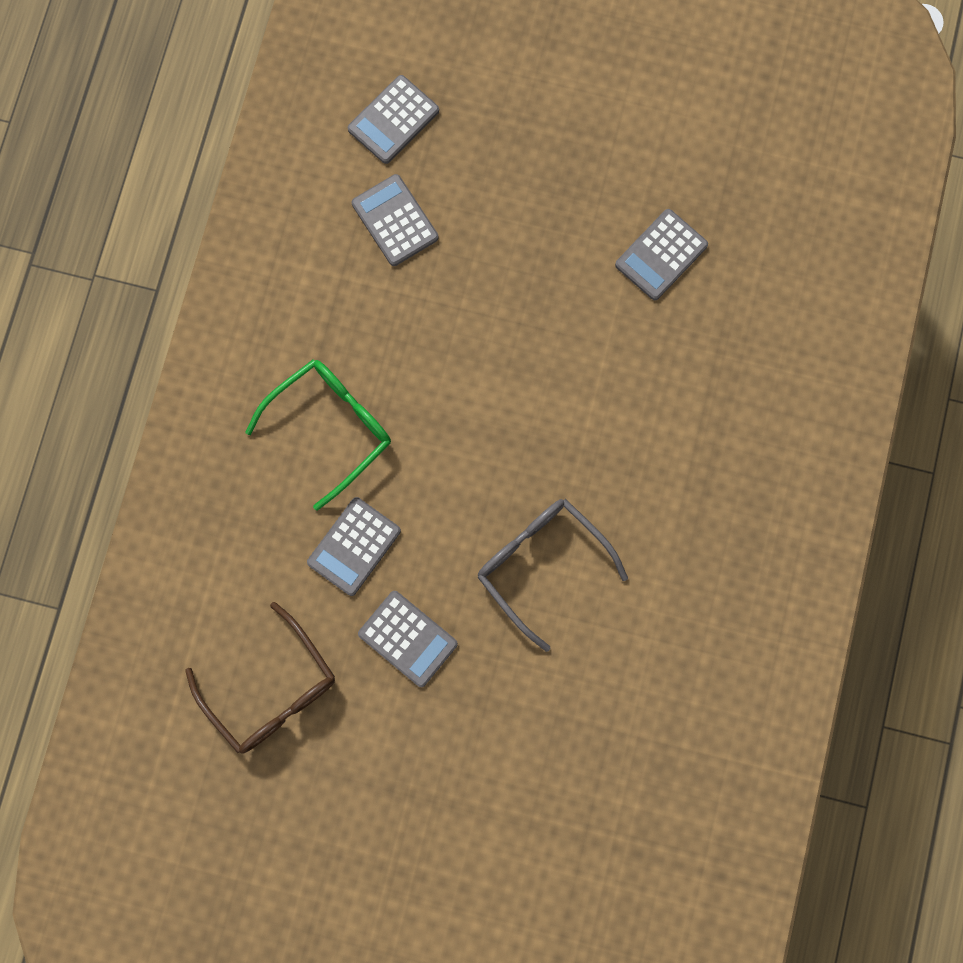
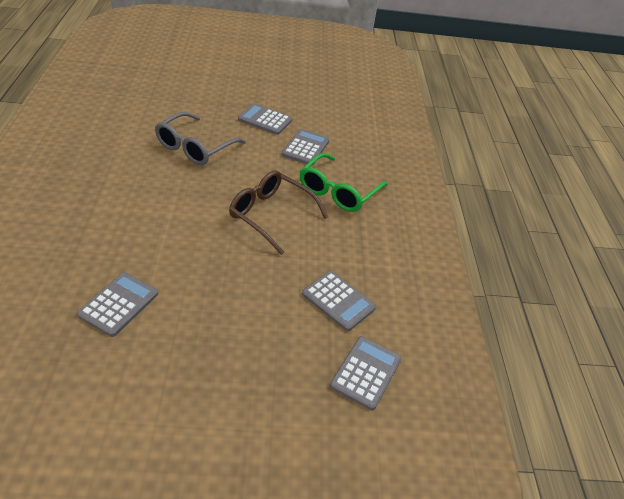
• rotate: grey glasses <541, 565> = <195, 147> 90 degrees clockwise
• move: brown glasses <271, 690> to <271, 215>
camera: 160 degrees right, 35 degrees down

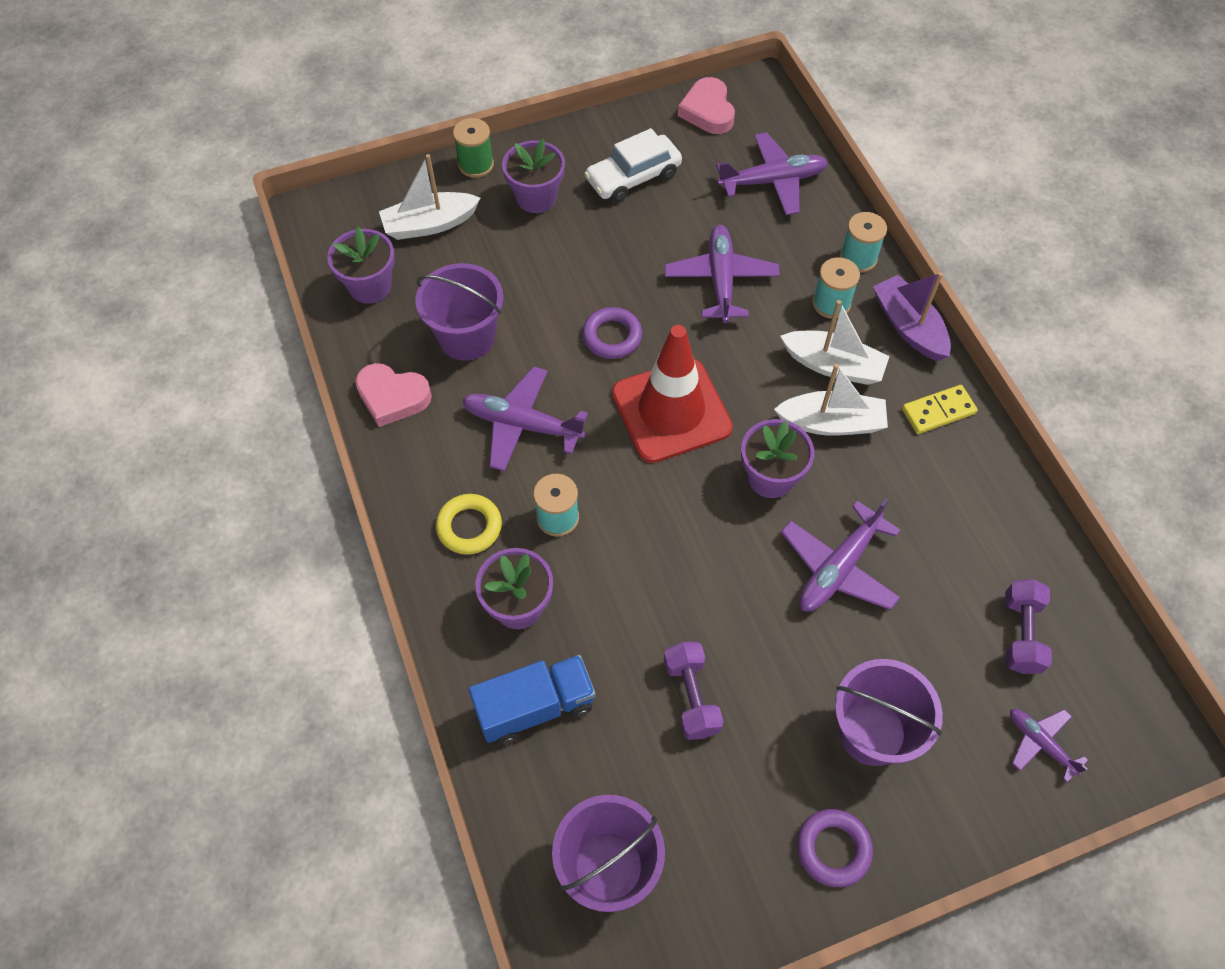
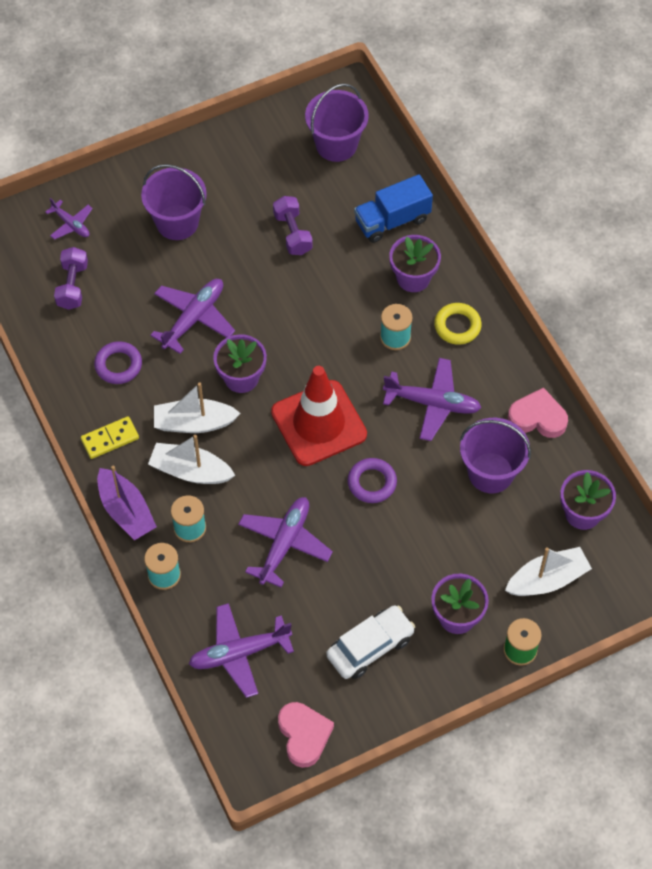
• move: purple ring <833, 849> to <118, 365>
• rotate: purple plane <720, 279> = <284, 543> 150 degrees counterclockwise
camera: 175 degrees right, 0 degrees up

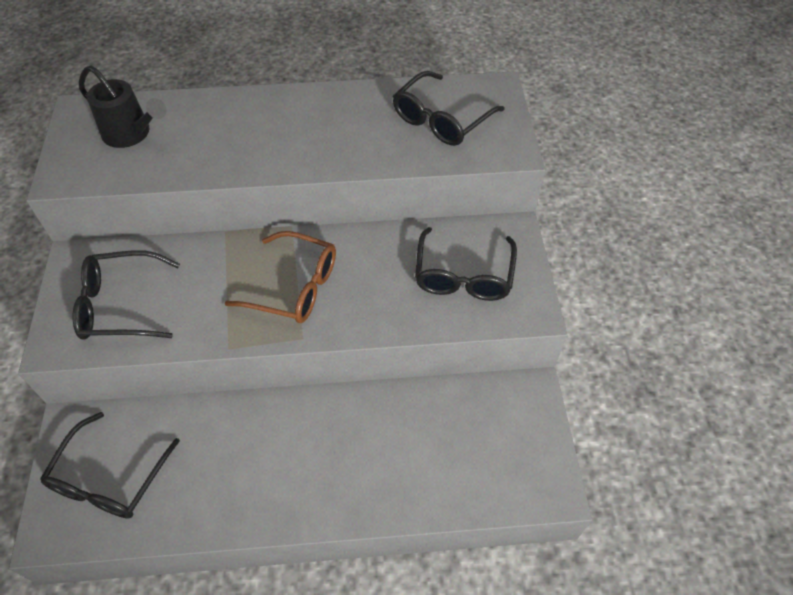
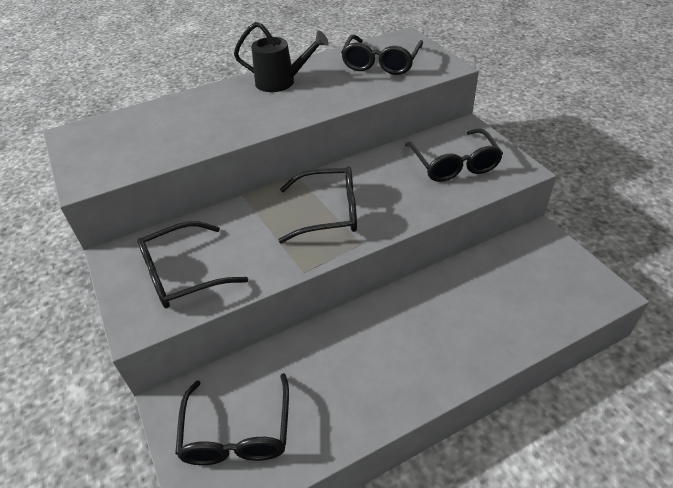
• move: black watering can <131, 134> to <281, 82>
• recolor: brown glasses <294, 287> to black glasses <329, 212>
camera: 20 degrees left, 10 degrees down

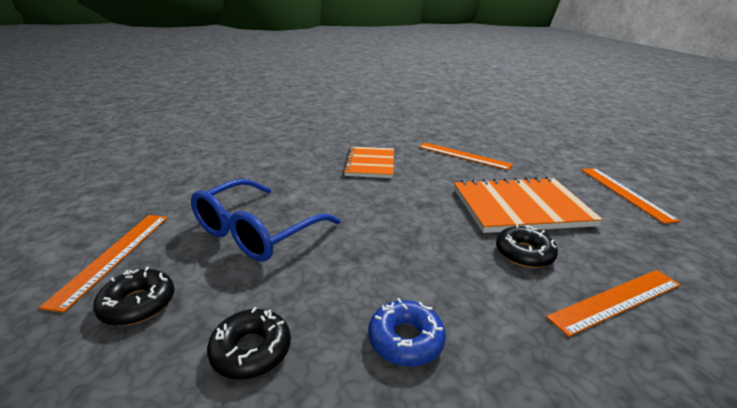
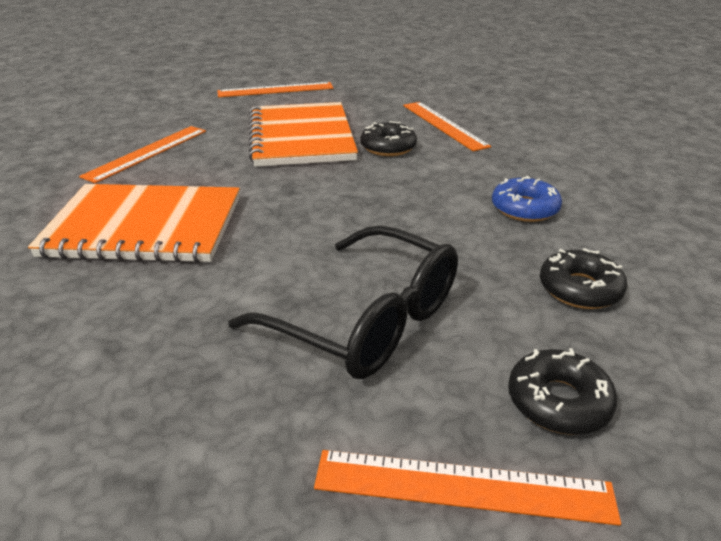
• resize: orange notebook <370, 164> = <144, 226> x1.53
• recolor: blue glasses <257, 232> to black glasses <365, 320>
camera: 90 degrees left, 5 degrees up

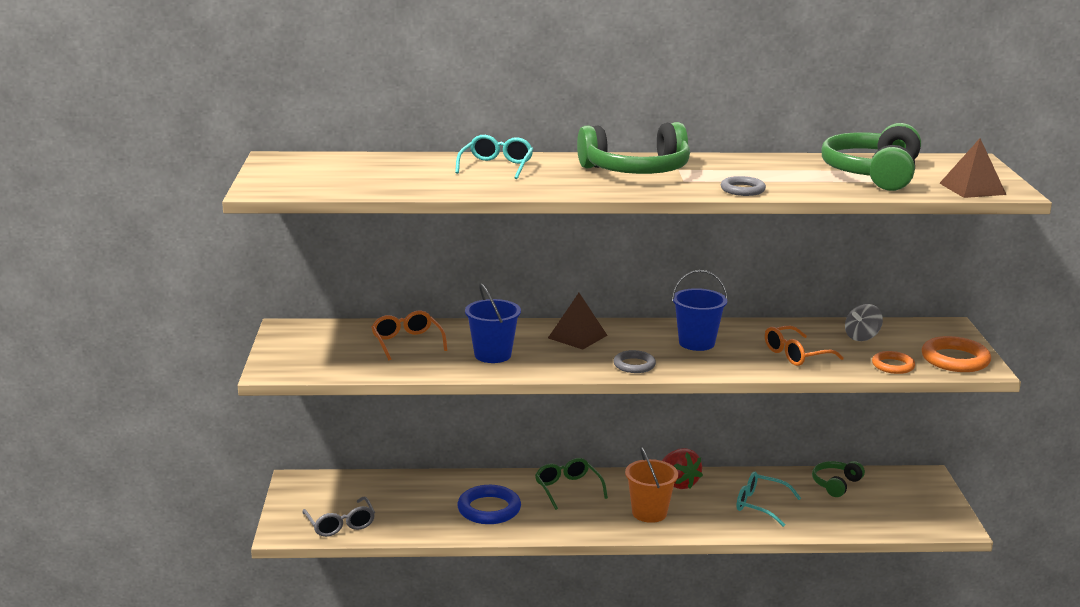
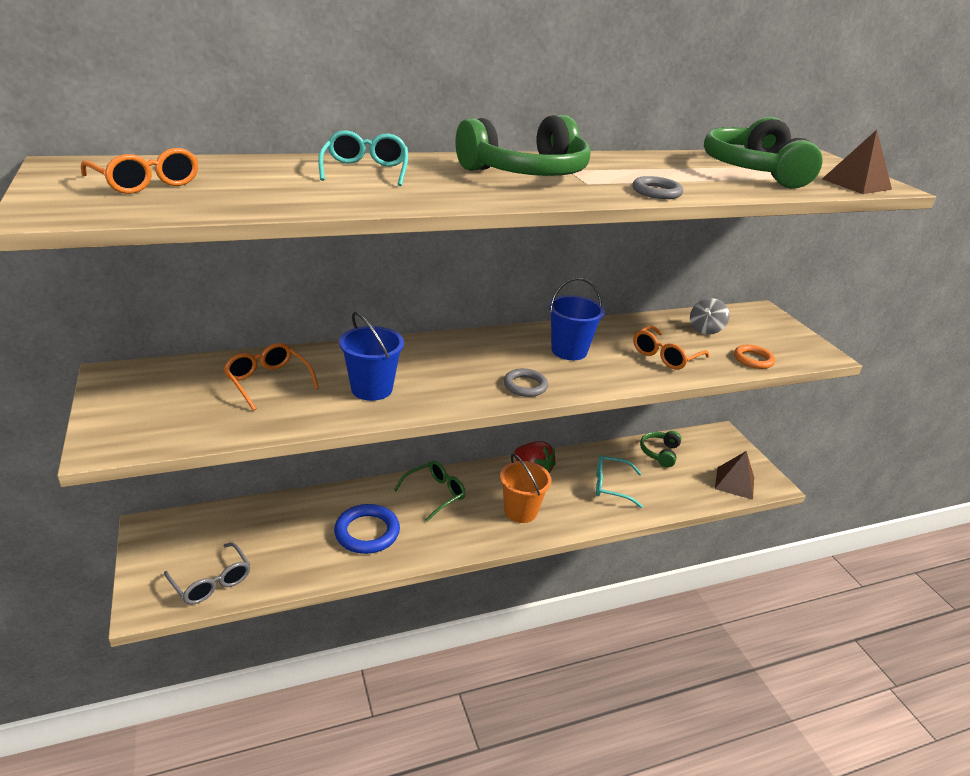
• insert: orange glasses <147, 183>
• rotate: green glasses <567, 489> = <435, 494> 90 degrees clockwise
• move: brown pyramid <577, 336> to <734, 483>
• delete: orange ring <955, 359>
camera: 20 degrees left, 10 degrees up

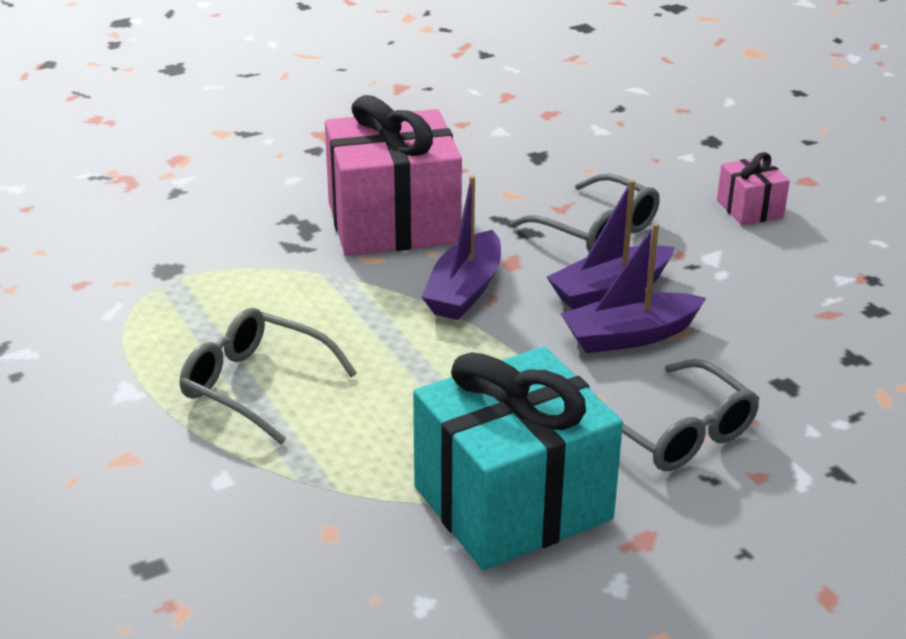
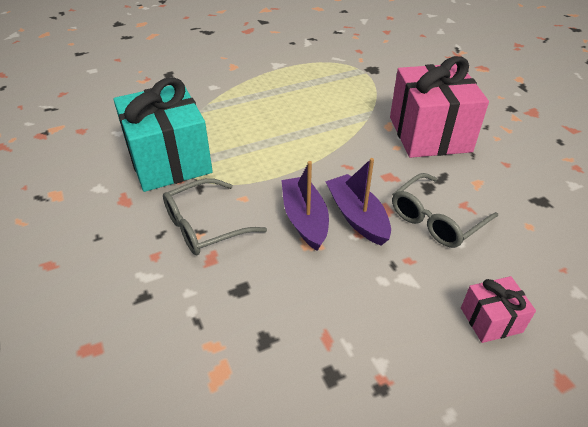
• delete: grey glasses <255, 385>
• delete: purple boat <465, 290>
camera: 95 degrees right, 10 degrees up

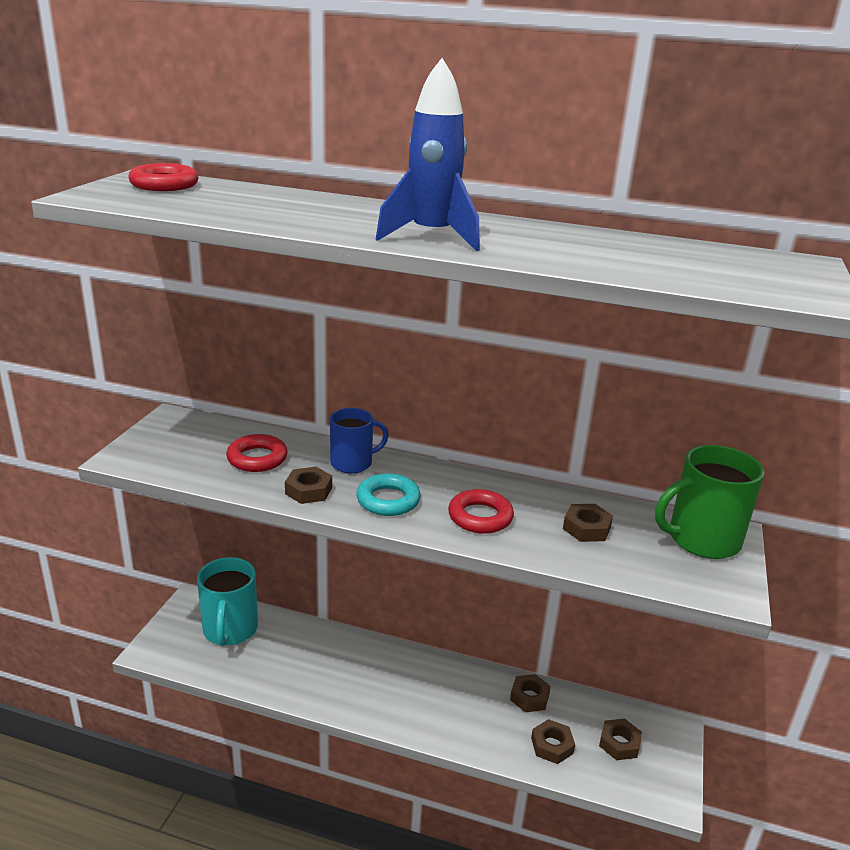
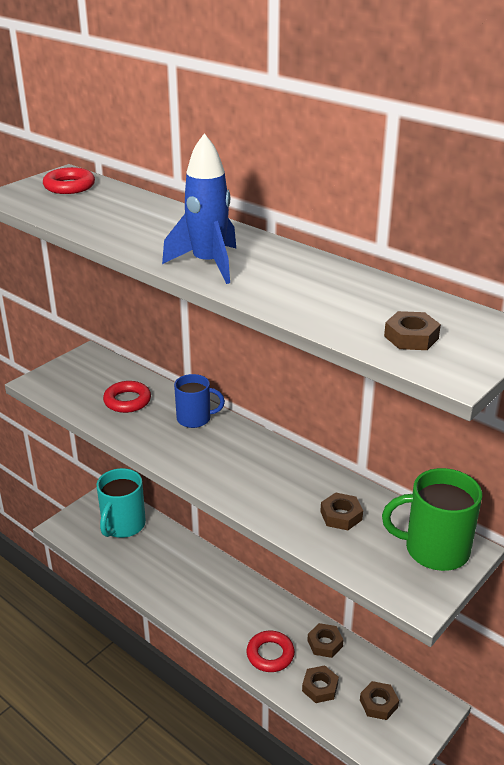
• move: red ring <480, 517> to <270, 654>
• move: brown nut <308, 490> to <411, 337>
• delete: turquoise ring <388, 500>
camera: 25 degrees right, 5 degrees up

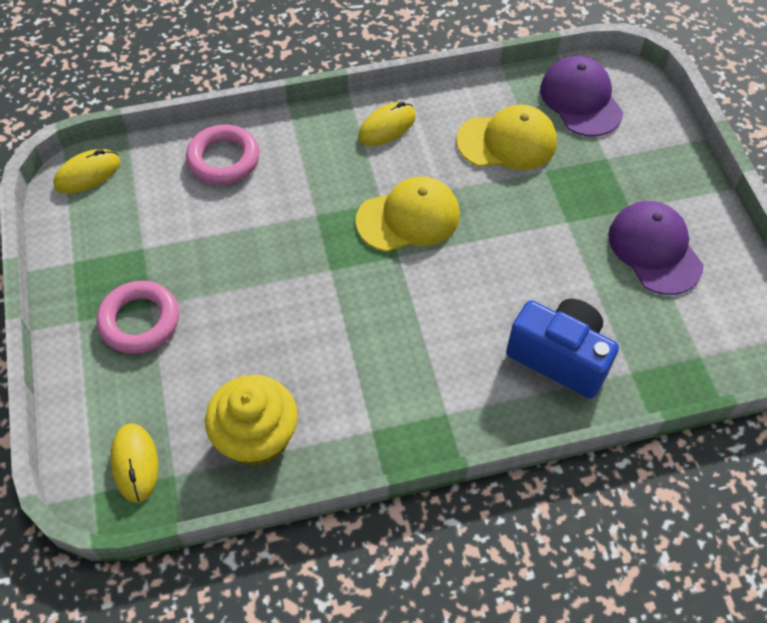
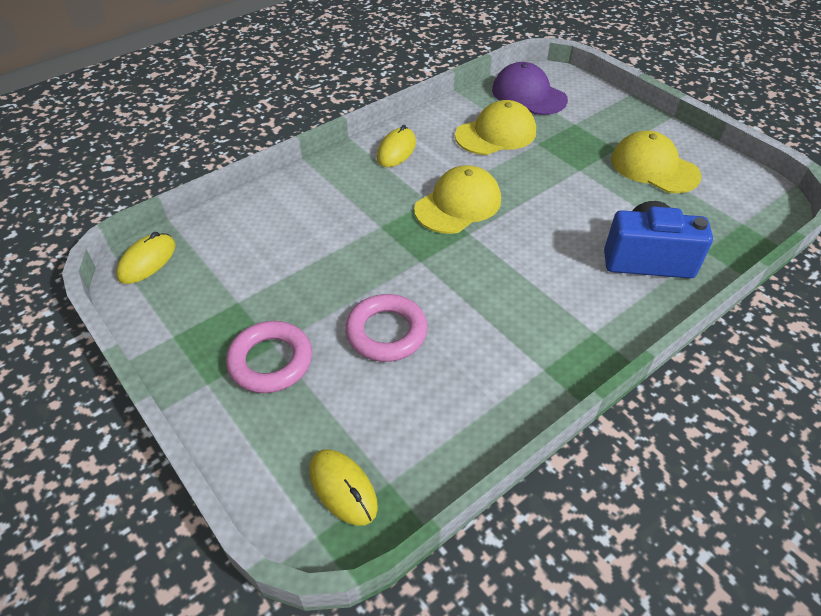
• move: pink ring <223, 159> to <386, 332>
• recolor: purple cap <654, 249> to yellow cap <654, 167>
• delete: yellow cupcake <257, 437>
camera: 25 degrees left, 10 degrees down

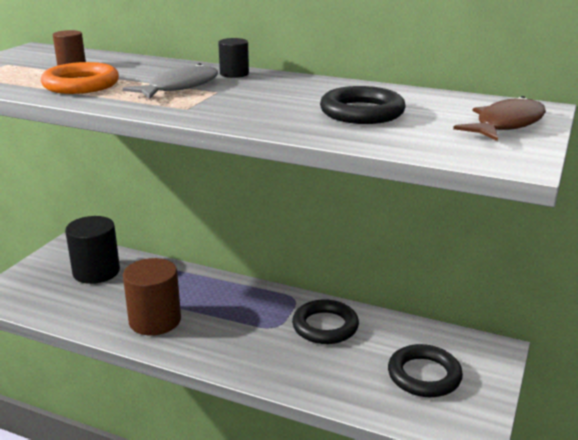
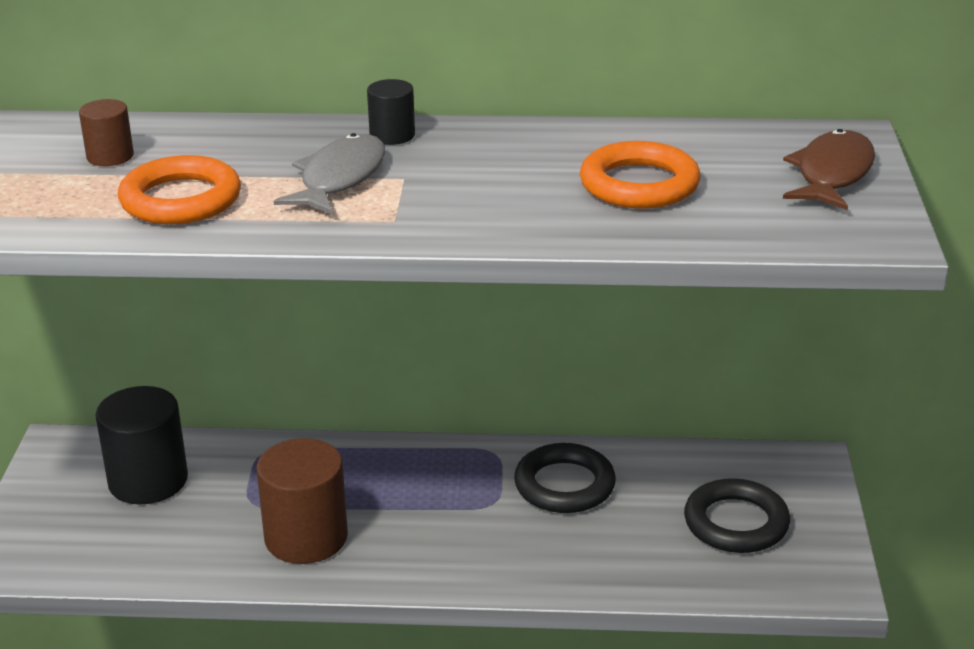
• recolor: black ring <362, 112> to orange ring <639, 184>
camera: 20 degrees left, 5 degrees up

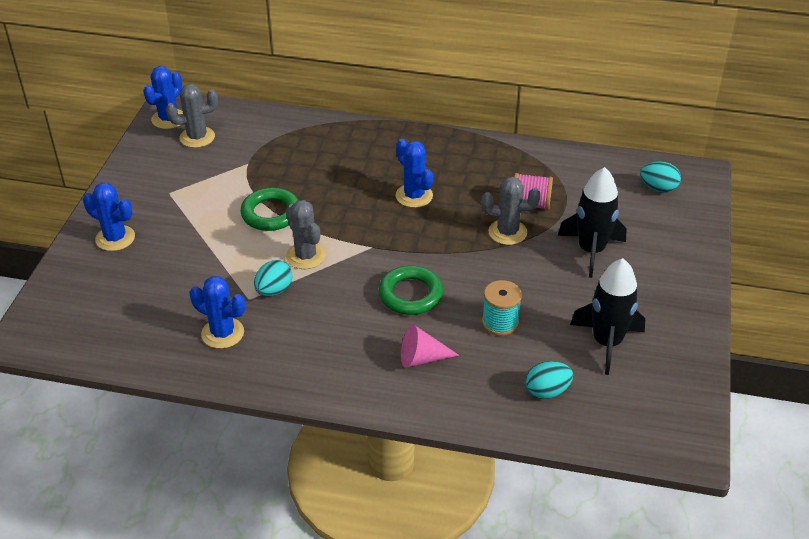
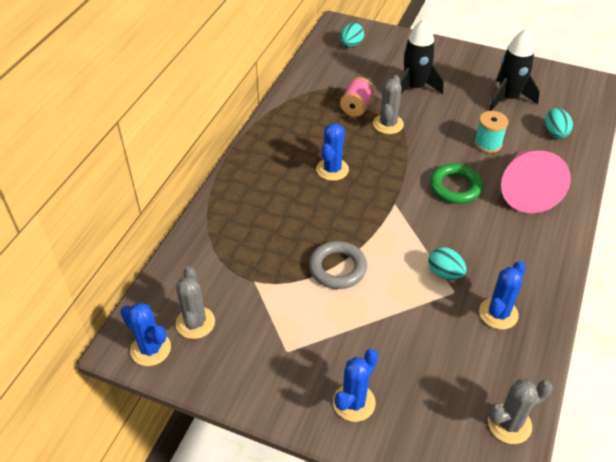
• recolor: green ring <271, 213> to grey ring <337, 268>
• rotate: blue cactus <414, 196> = <332, 169> 45 degrees counterclockwise
• move: grey cactus <305, 256> to <509, 424>
• resize: pink cone <422, 358> = <525, 189> x1.94
camera: 80 degrees left, 5 degrees up

